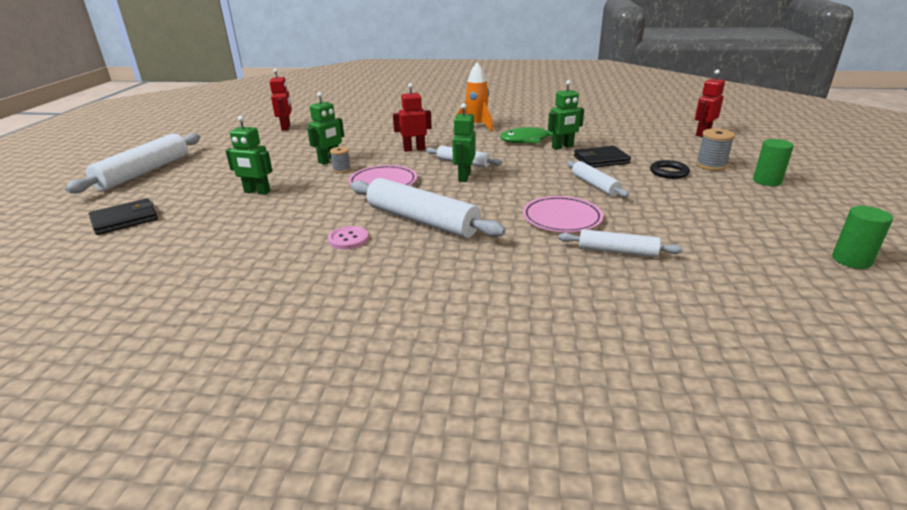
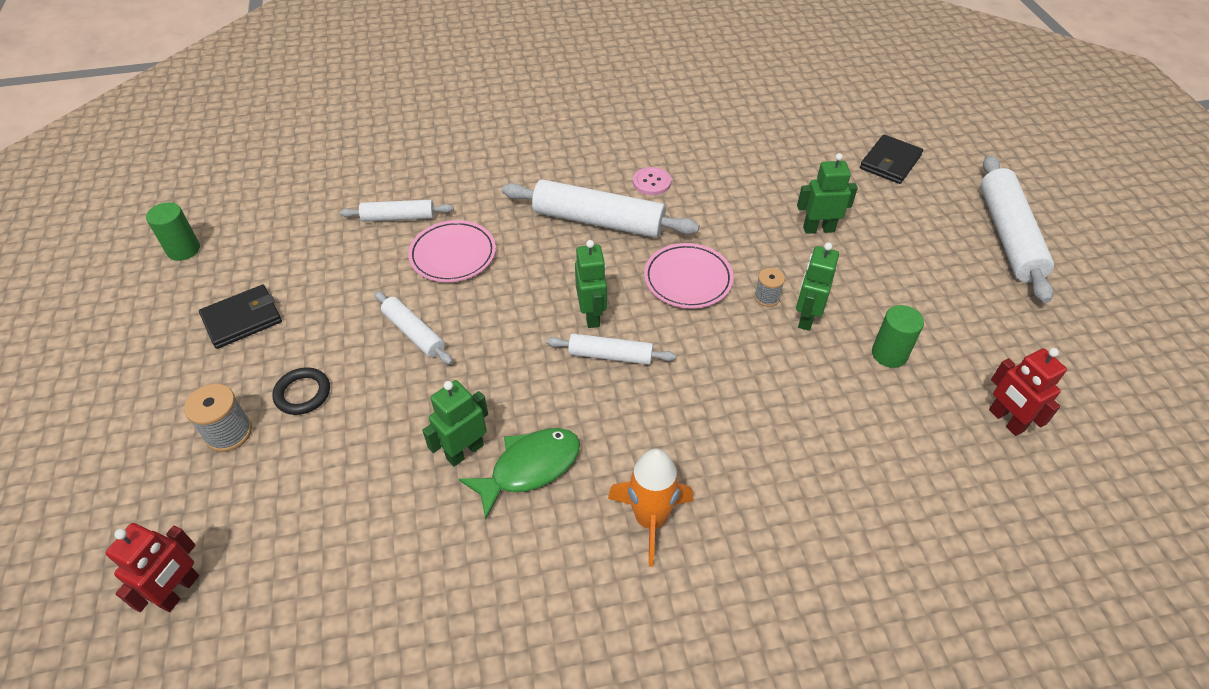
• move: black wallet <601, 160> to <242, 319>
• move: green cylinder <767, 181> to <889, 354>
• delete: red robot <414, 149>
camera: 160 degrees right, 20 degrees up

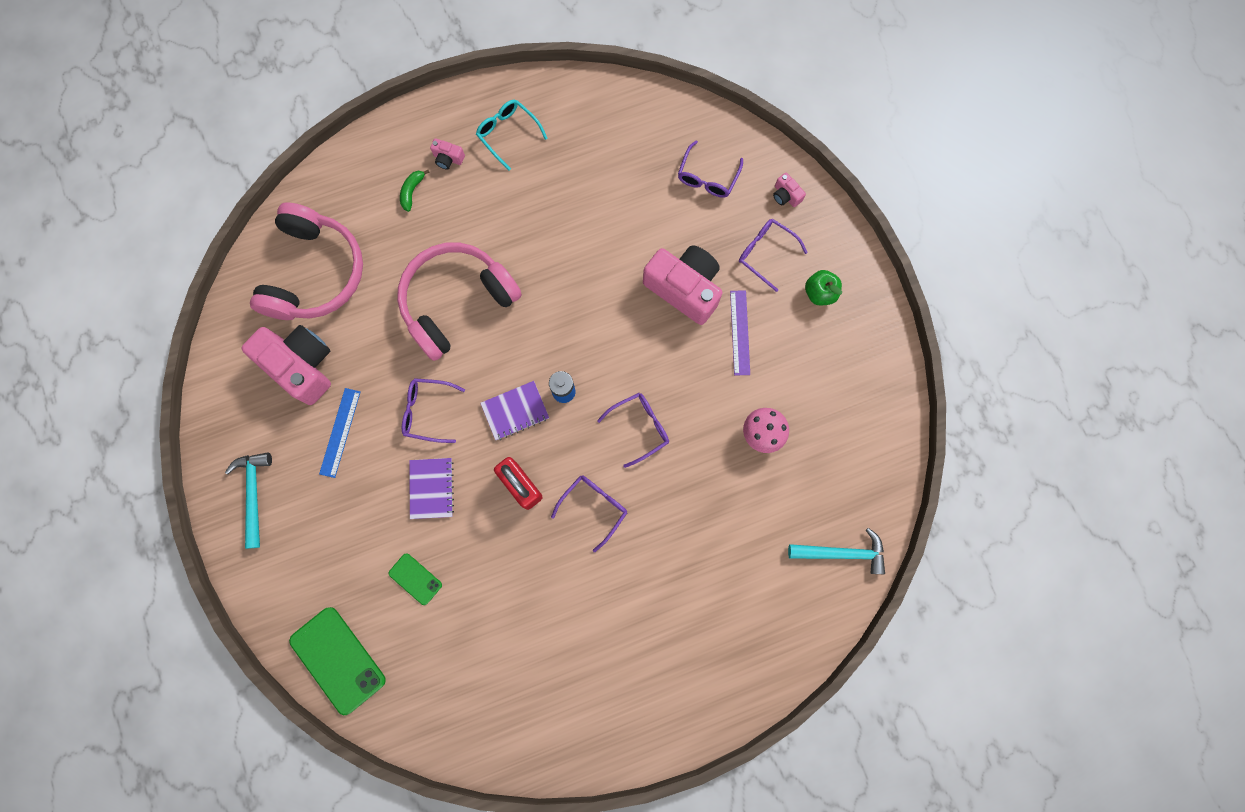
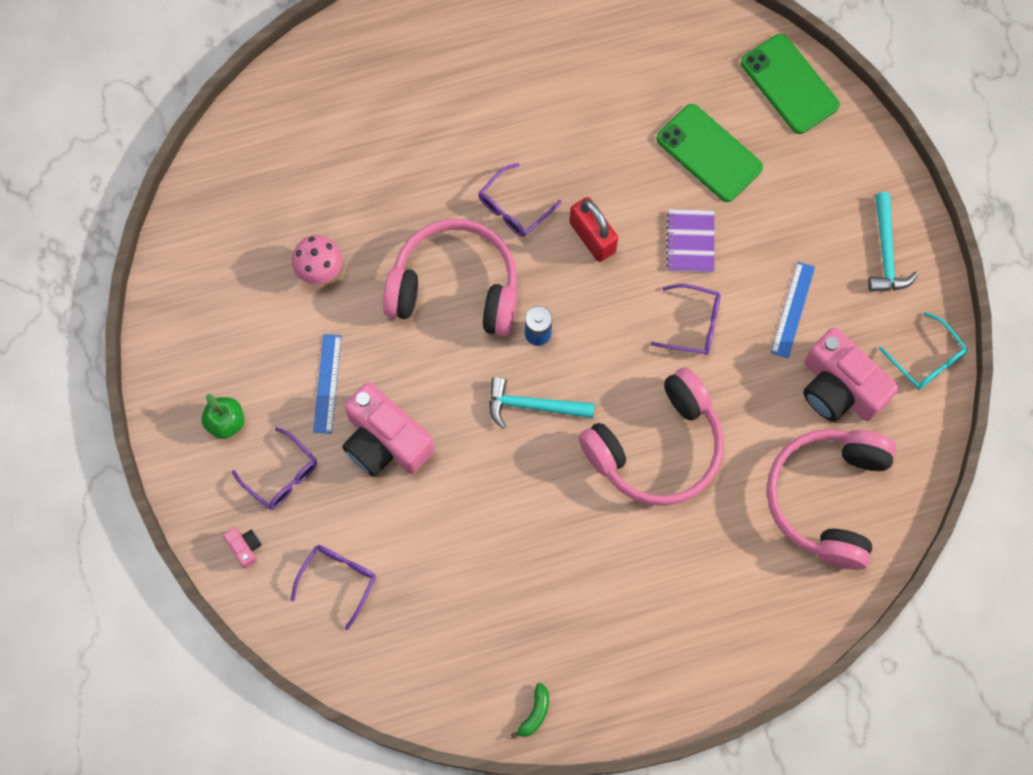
• recolor: purple ruler <740, 332> to blue ruler <327, 383>
• replace: purple glasses <639, 427> to pink headphones <455, 287>
• move: turquoise hammer <842, 553> to <533, 406>
• move: green banana <412, 191> to <535, 713>
• resize: green phone <415, 579> = <709, 153> x1.89
• move: turquoise glasses <508, 134> to <926, 359>
• delete: pink camera <448, 158>
• delete: purple notebook <515, 411>
camera: 175 degrees left, 5 degrees down

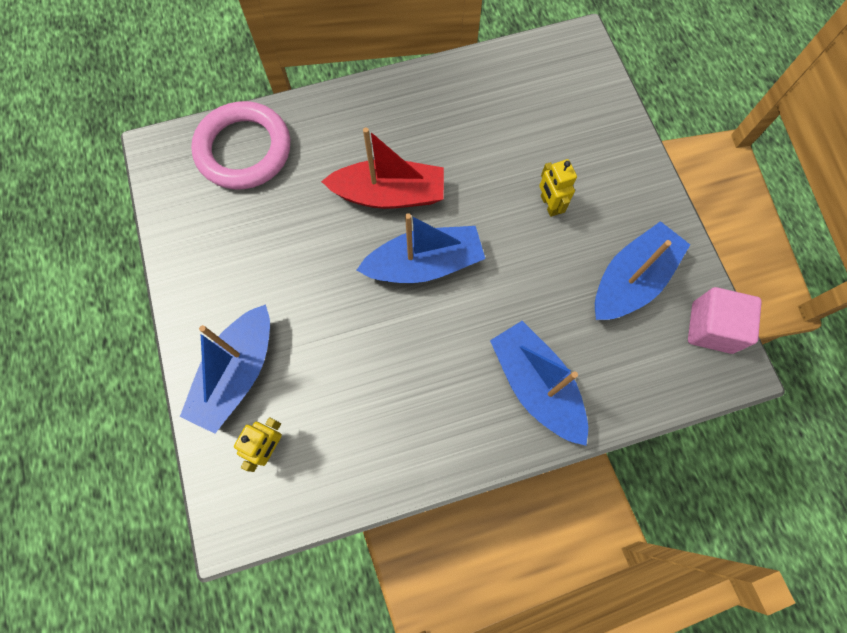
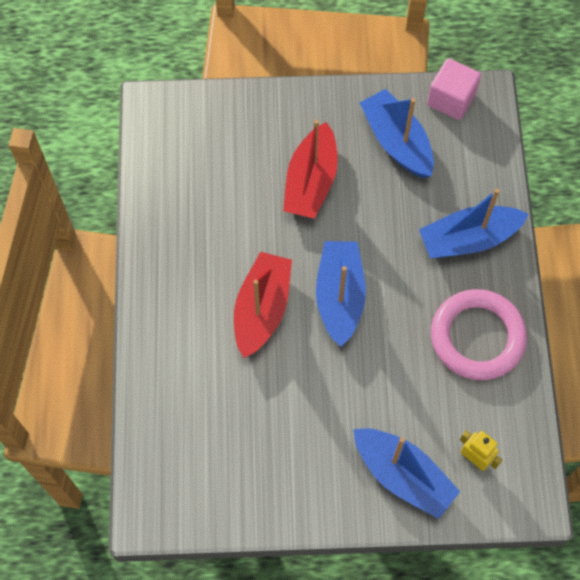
• replace: yellow robot <549, 205> to red boat <311, 182>
• move: pink ring <244, 150> to <477, 337>
camera: 75 degrees left, 5 degrees down

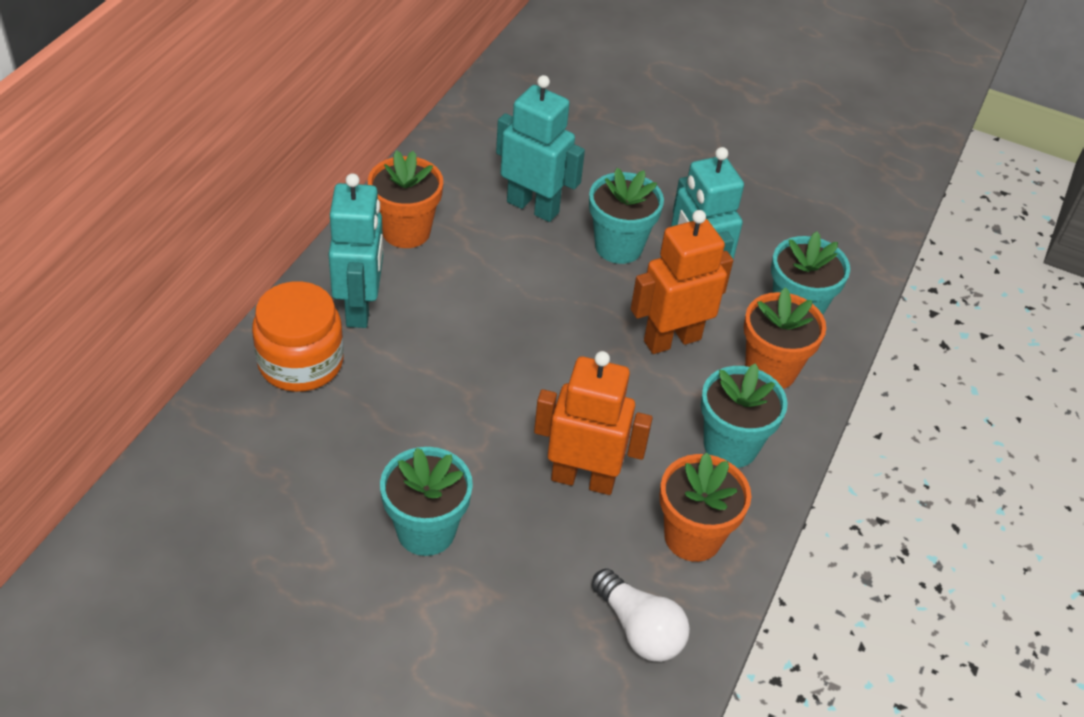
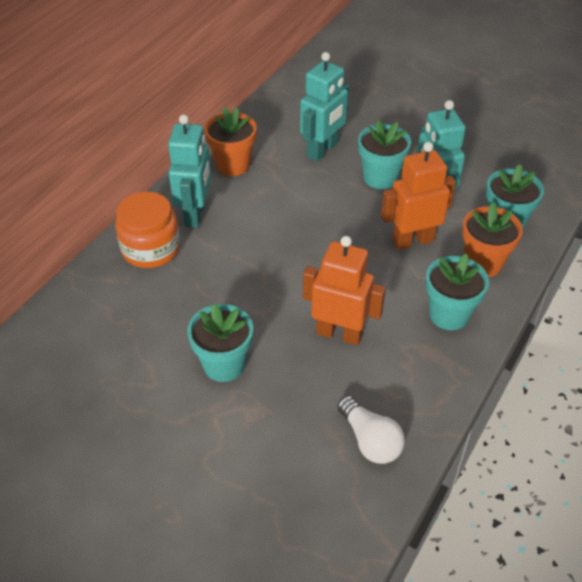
• rotate: turquoise robot <533, 207> = <322, 150> 90 degrees clockwise
• delete: orange flower pot <692, 537>
camera: 10 degrees right, 0 degrees up

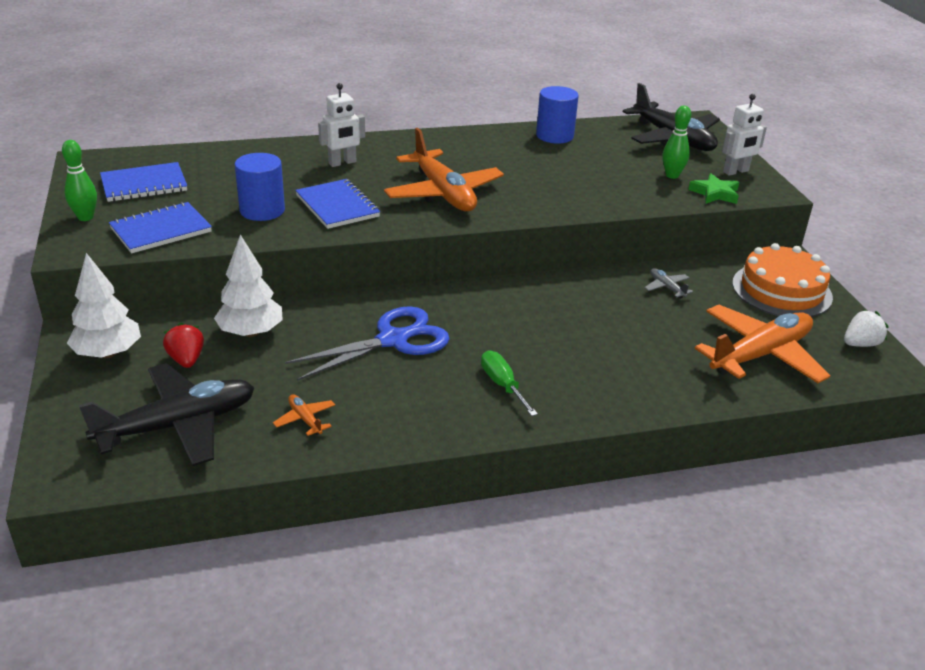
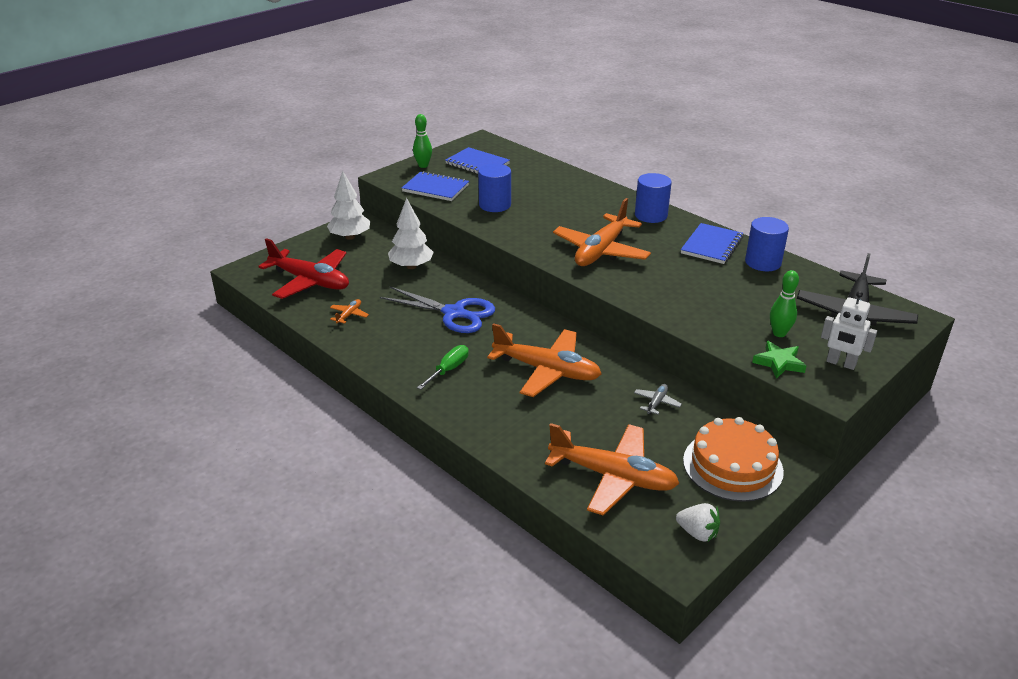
• recolor: black plane <178, 425> to red plane <310, 281>
• insert: orange plane <547, 370>
• insert: blue cylinder <651, 215>
• move: blue notebook <337, 206> to <711, 245>
• delete: red strawberry <186, 360>
• delete: white robot <342, 163>
camera: 60 degrees right, 0 degrees up

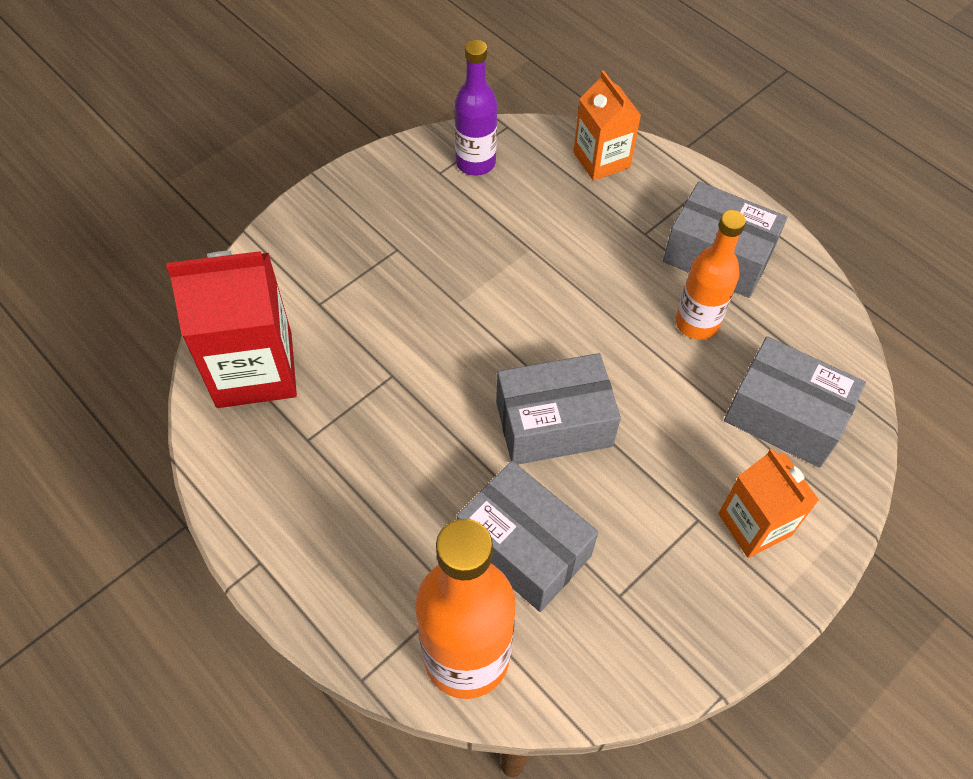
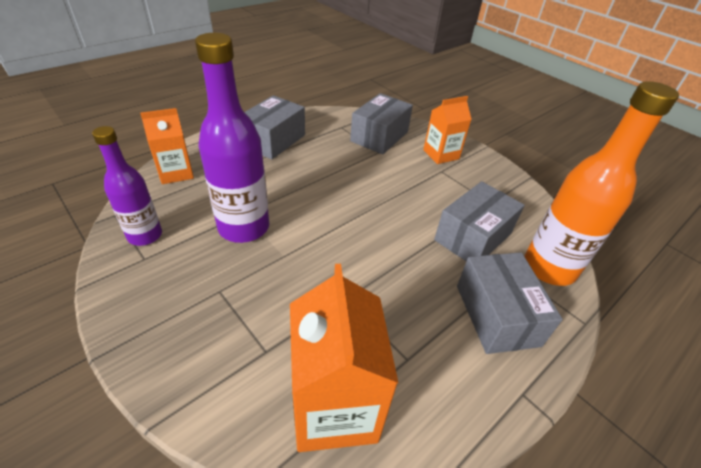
• insert: purple bottle <244, 227>
• recolor: red carton <254, 369> to orange carton <334, 407>
• move: grey box <553, 424> to <497, 315>
• delete: orange bottle <696, 323>
camera: 90 degrees left, 15 degrees down

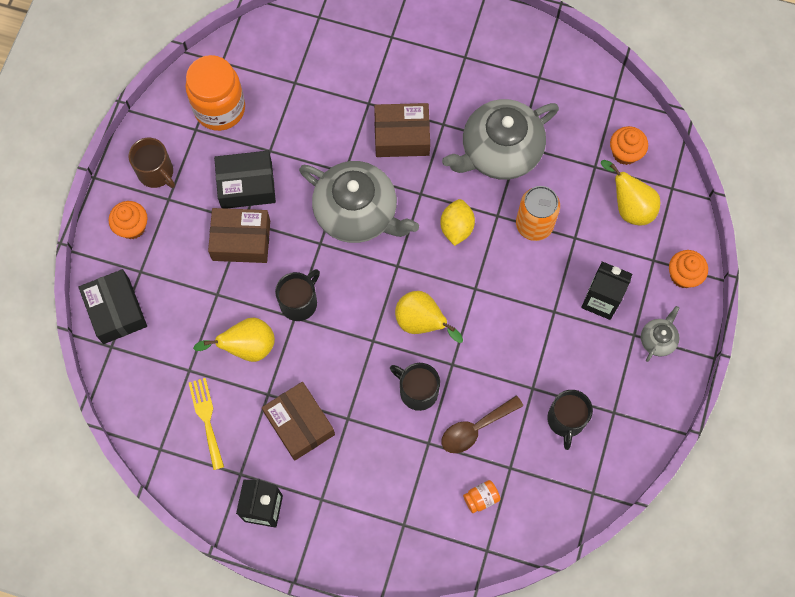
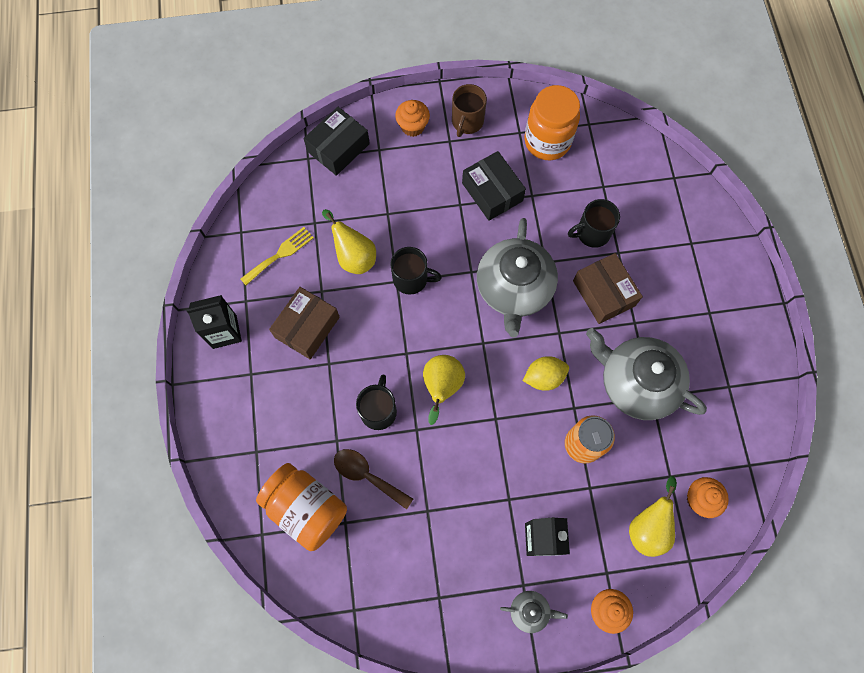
• resize: orange jar <481, 498> = <306, 508> x2.46
• move: black mug <566, 420> to <592, 233>
• delete: brown box <241, 240>
camera: 65 degrees right, 0 degrees up

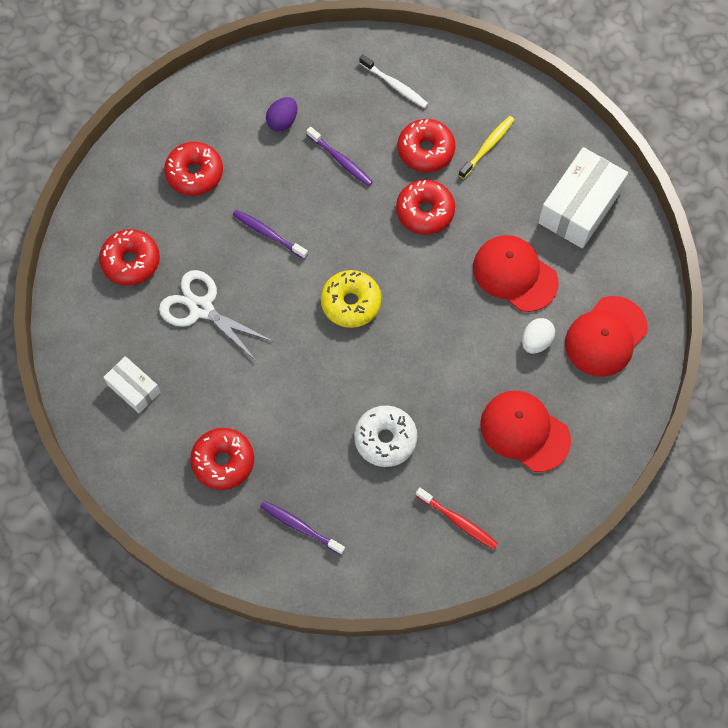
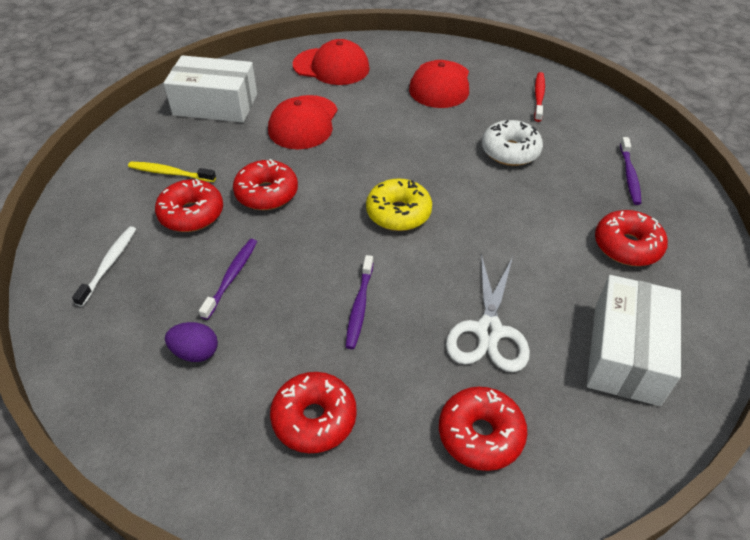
• resize: white box <134, 388> = <626, 353> x1.80
• delete: white egg <536, 341>
camera: 115 degrees left, 20 degrees down

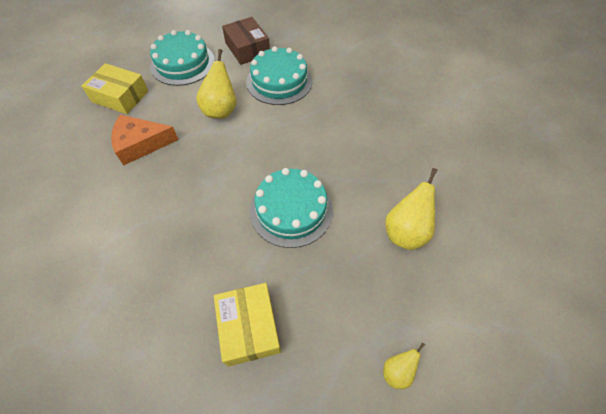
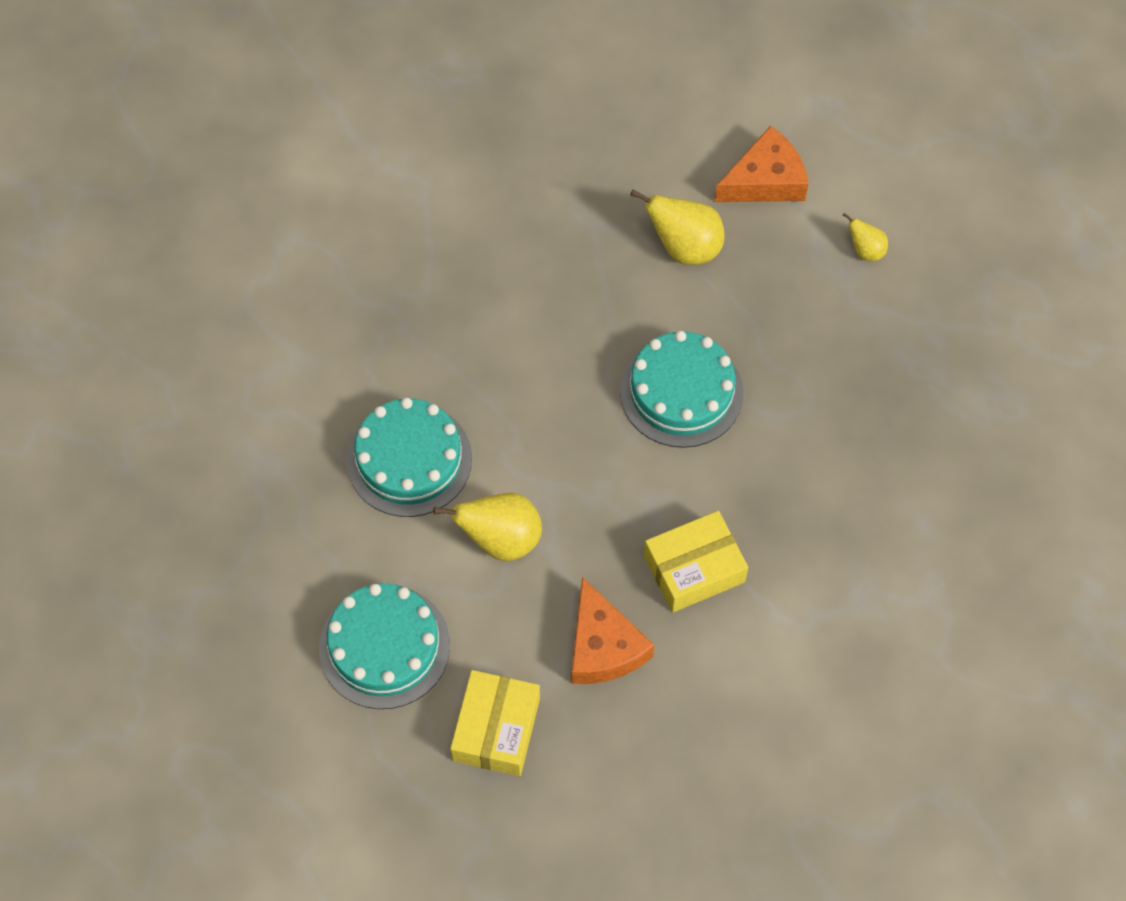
• move: yellow box <249, 327> to <694, 568>
• insert: orange cheese <765, 180>
• delete: brown box <247, 48>
camera: 100 degrees left, 5 degrees up

